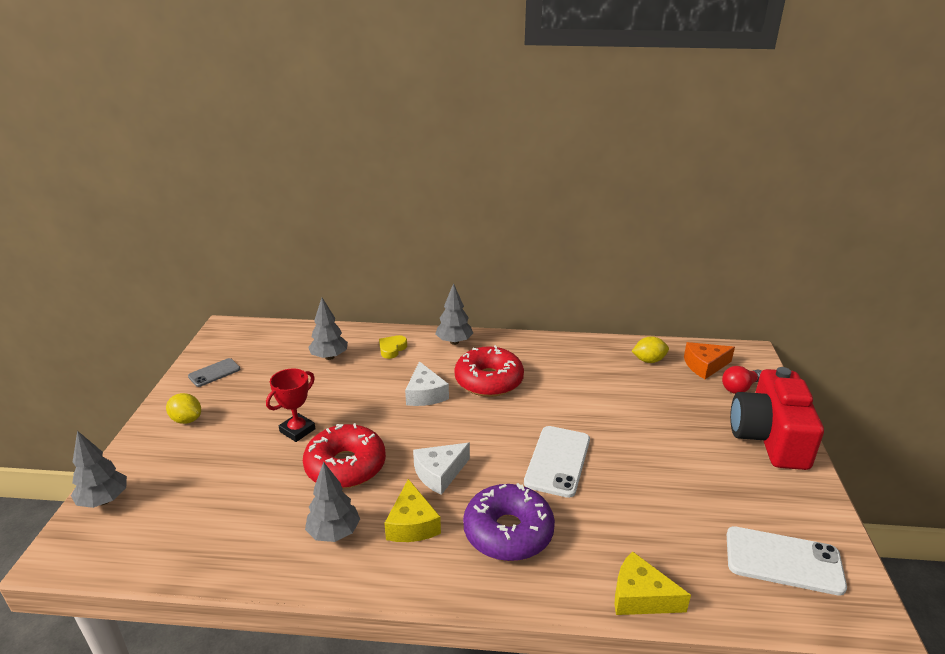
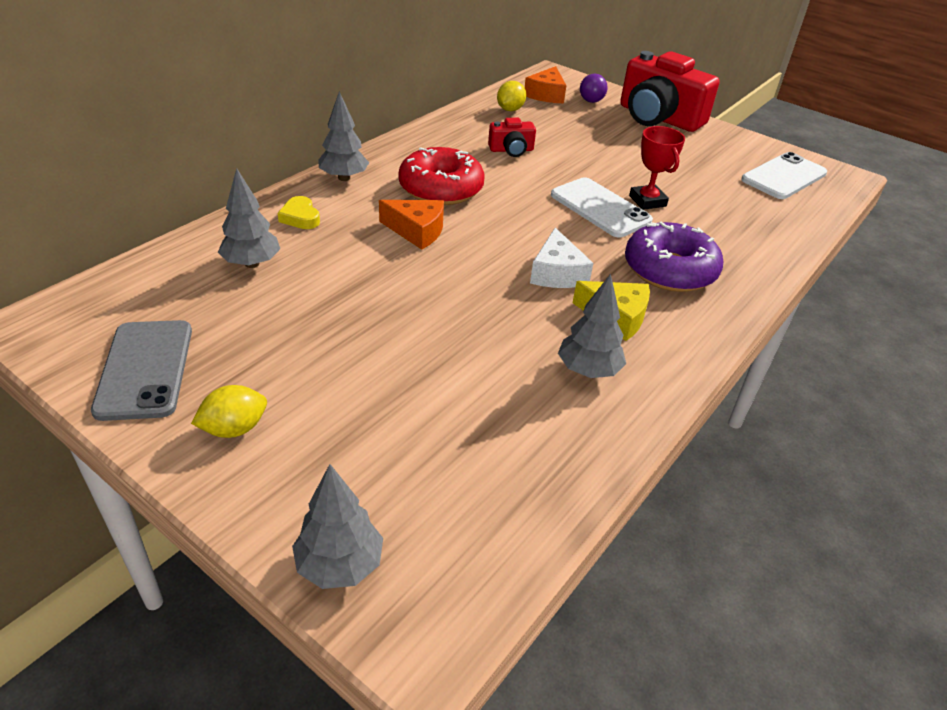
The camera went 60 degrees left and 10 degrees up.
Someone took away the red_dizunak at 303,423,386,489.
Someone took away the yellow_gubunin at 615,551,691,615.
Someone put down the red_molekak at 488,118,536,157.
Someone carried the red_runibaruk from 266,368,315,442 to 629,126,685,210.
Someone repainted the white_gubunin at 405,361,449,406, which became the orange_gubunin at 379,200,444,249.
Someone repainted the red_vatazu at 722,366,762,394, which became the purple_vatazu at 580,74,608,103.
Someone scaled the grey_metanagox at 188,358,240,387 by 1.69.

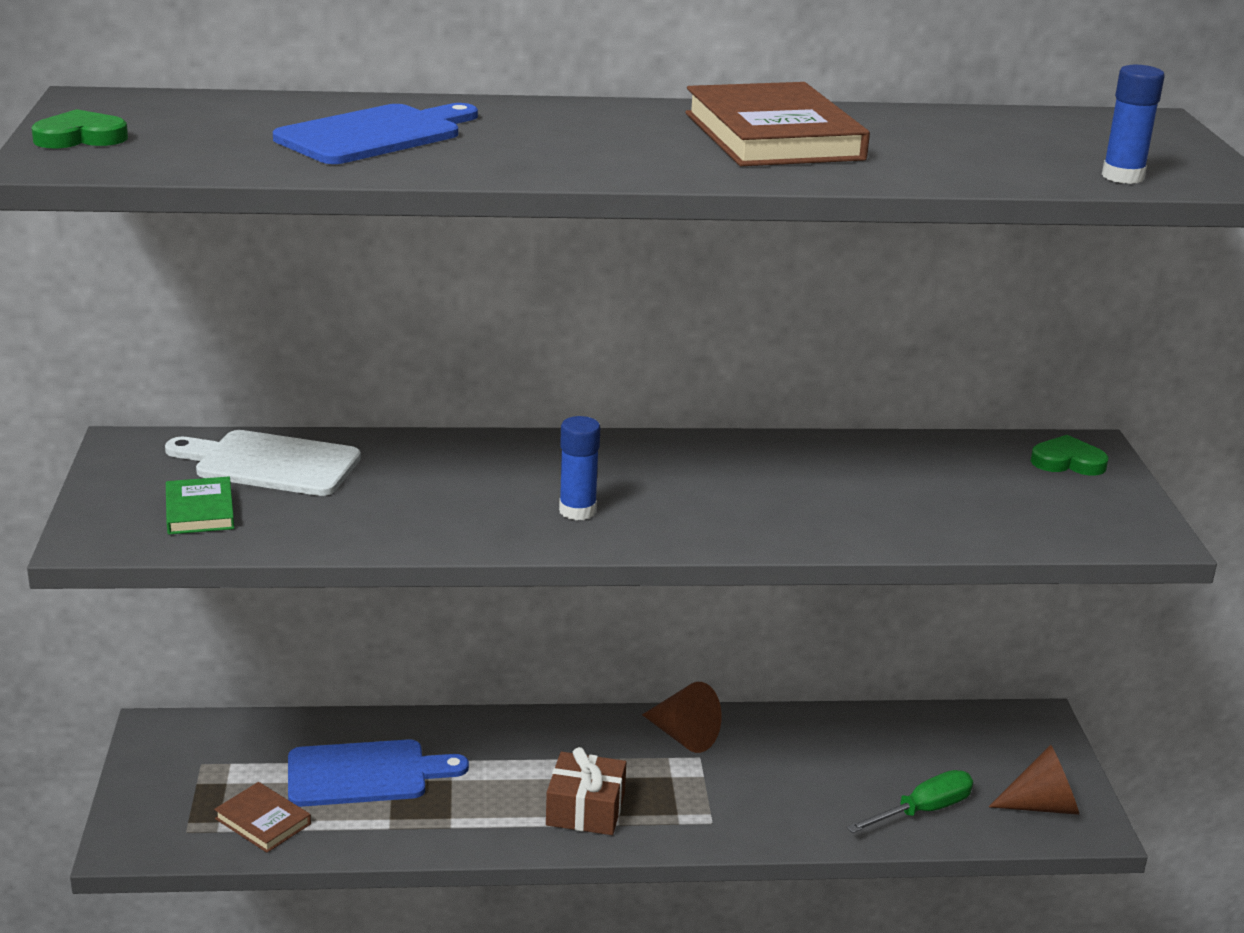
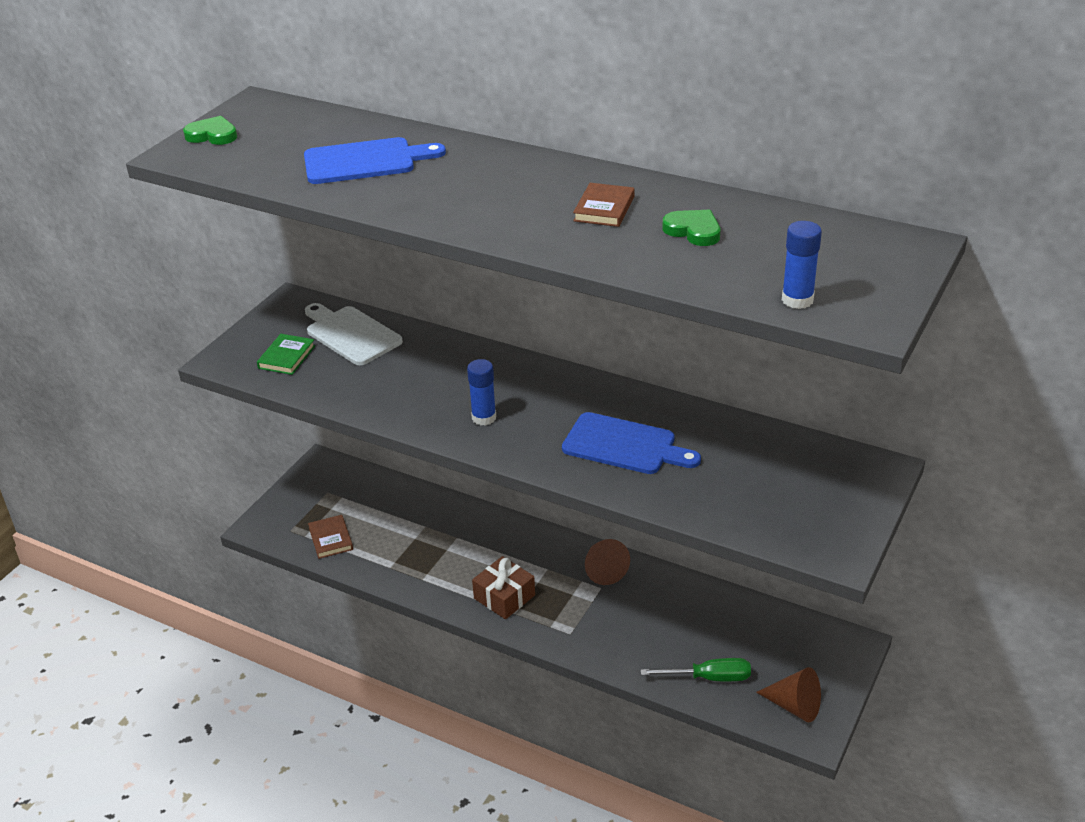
The camera went 35 degrees right and 10 degrees up.
Someone carried the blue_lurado from 288,739,469,807 to 562,412,701,474.
Someone carried the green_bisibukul from 1031,435,1109,475 to 662,210,720,246.
Someone scaled the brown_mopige at 685,82,870,166 by 0.51.

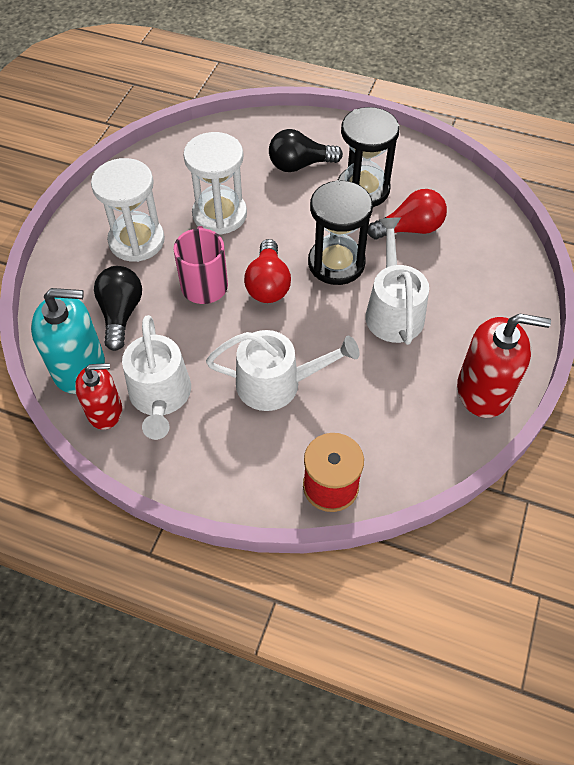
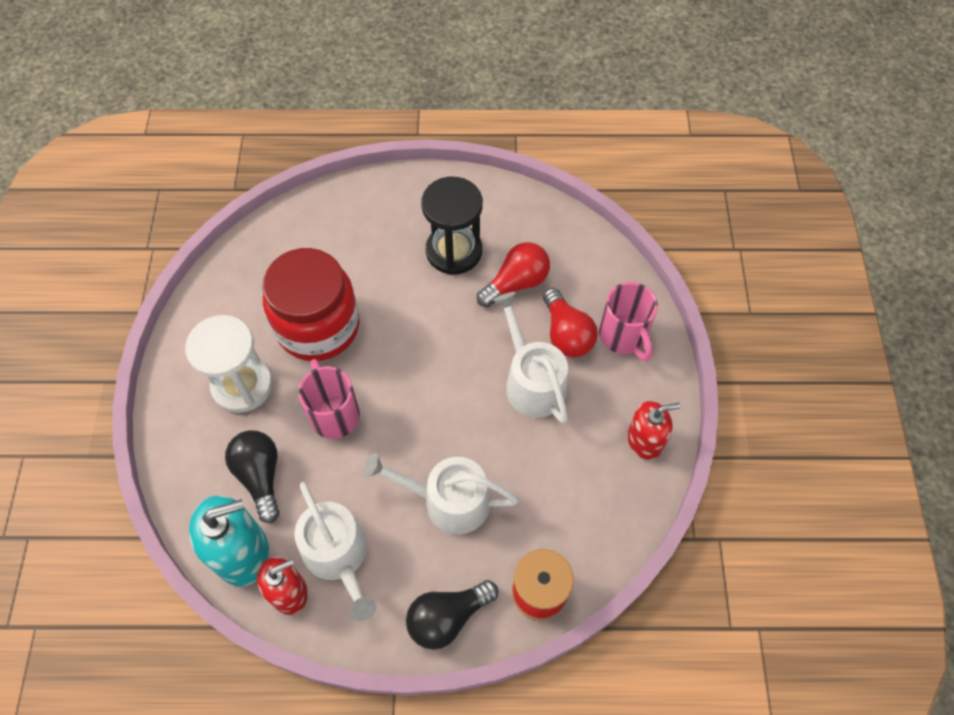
The camera went 20 degrees left and 5 degrees up.
Someone took away the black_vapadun at 308,180,373,285.
Someone put down the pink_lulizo at 599,282,658,362.
Someone carried the red_vatazu from 244,239,291,303 to 543,288,598,358.
Someone carried the black_vatazu from 269,129,343,172 to 406,580,498,650.
Someone swapped the white_vapadun at 183,132,247,235 for the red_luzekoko at 262,248,359,361.
Someone rotated the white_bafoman at 206,330,359,411 by 150 degrees counterclockwise.
Someone scaled the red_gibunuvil at 457,314,551,418 by 0.65.

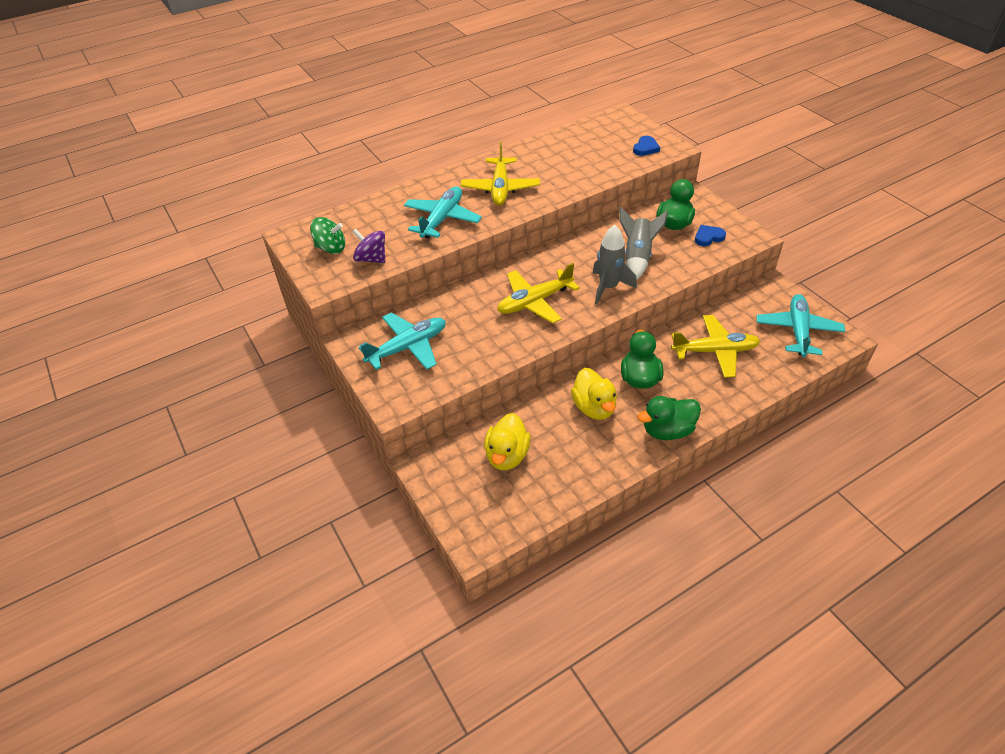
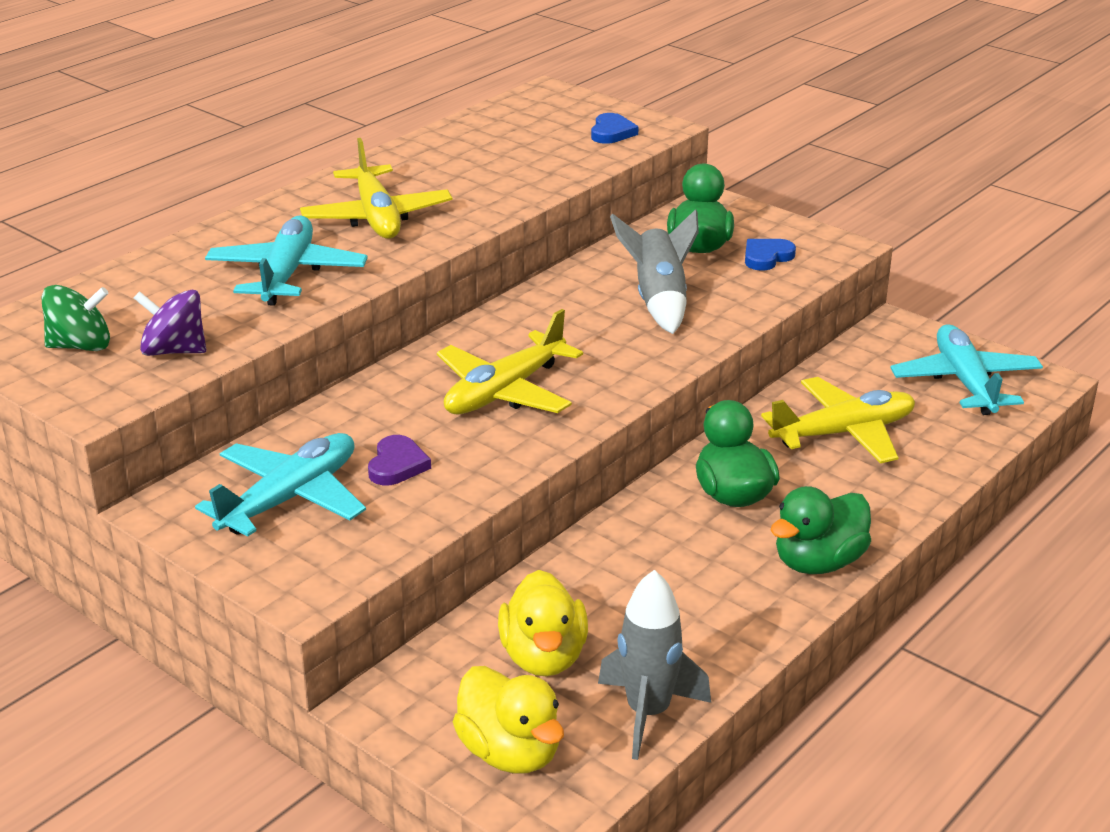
The camera went 20 degrees left and 15 degrees down.
Someone put down the purple_bisibukul at 368,435,431,485.
Someone carried the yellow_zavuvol from 571,368,617,420 to 453,666,564,774.
Someone carried the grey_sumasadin from 593,225,637,304 to 598,570,711,760.

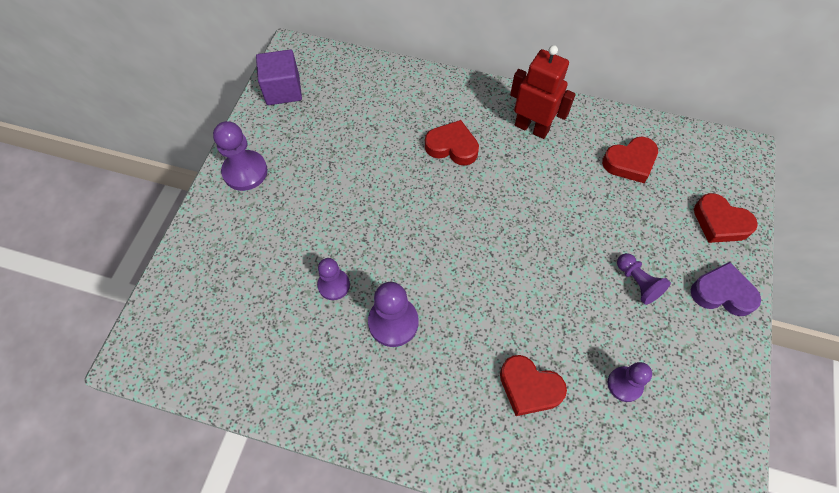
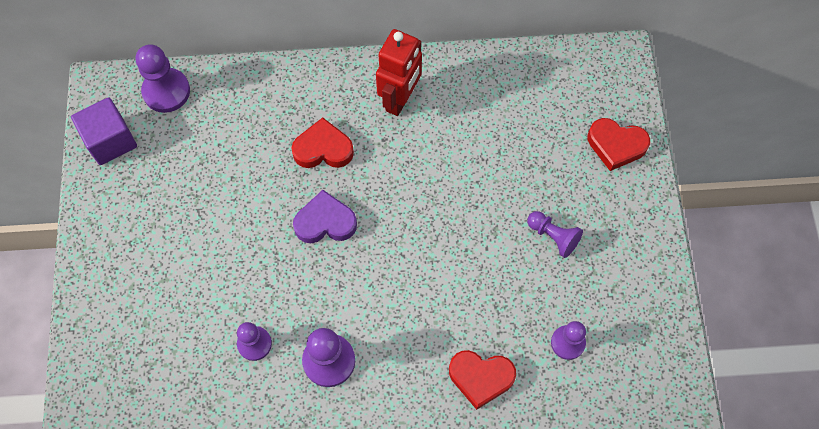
The camera went 20 degrees left and 5 degrees up.
Someone took away the red_bisibukul at 602,137,658,183.
Someone carried the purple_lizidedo from 213,121,268,191 to 136,44,190,113.
Someone carried the purple_bisibukul from 691,262,761,316 to 293,190,357,243.
Someone rotated the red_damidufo at 510,45,576,139 by 105 degrees clockwise.

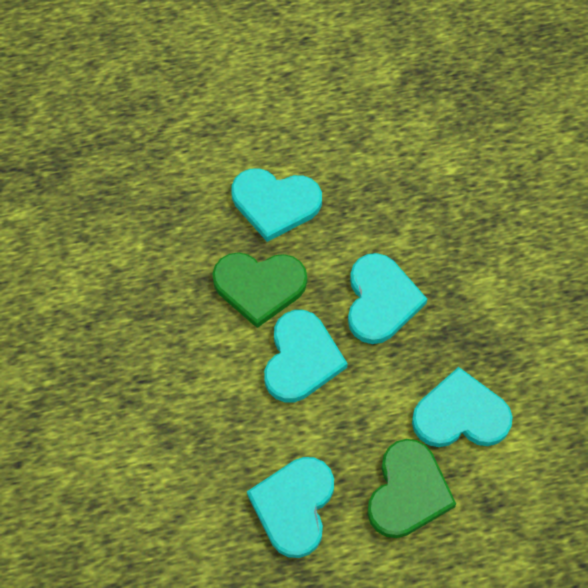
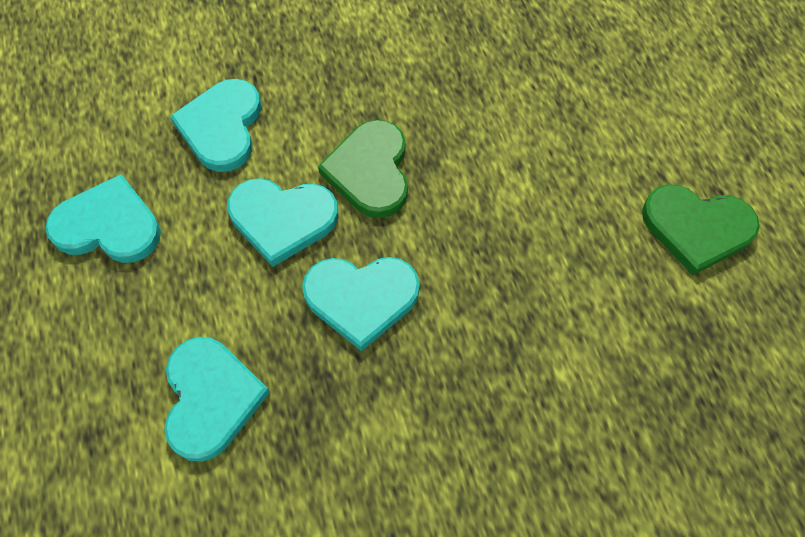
The camera went 85 degrees right and 0 degrees up.
Someone carried the turquoise_bisibukul from 231,168,322,242 to 170,79,261,172.
Someone carried the green_bisibukul from 367,439,456,538 to 642,185,760,275.

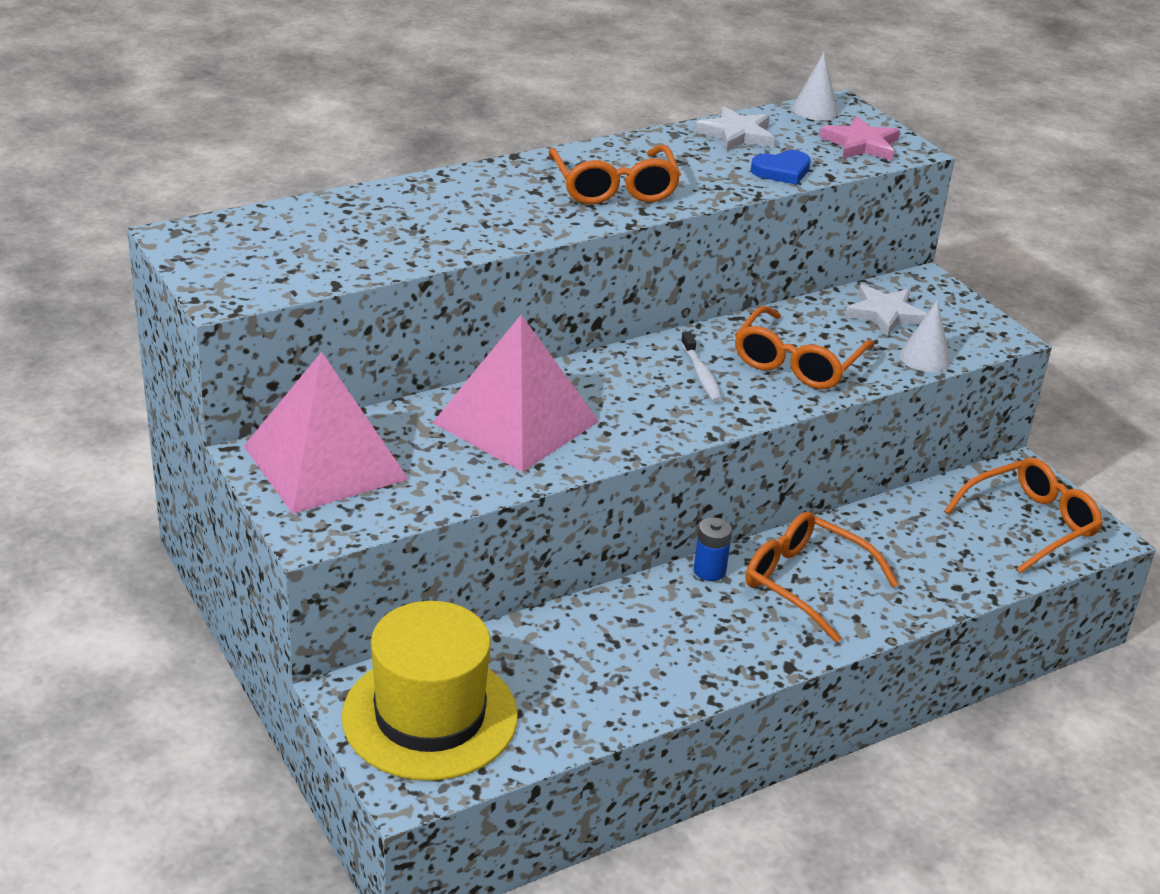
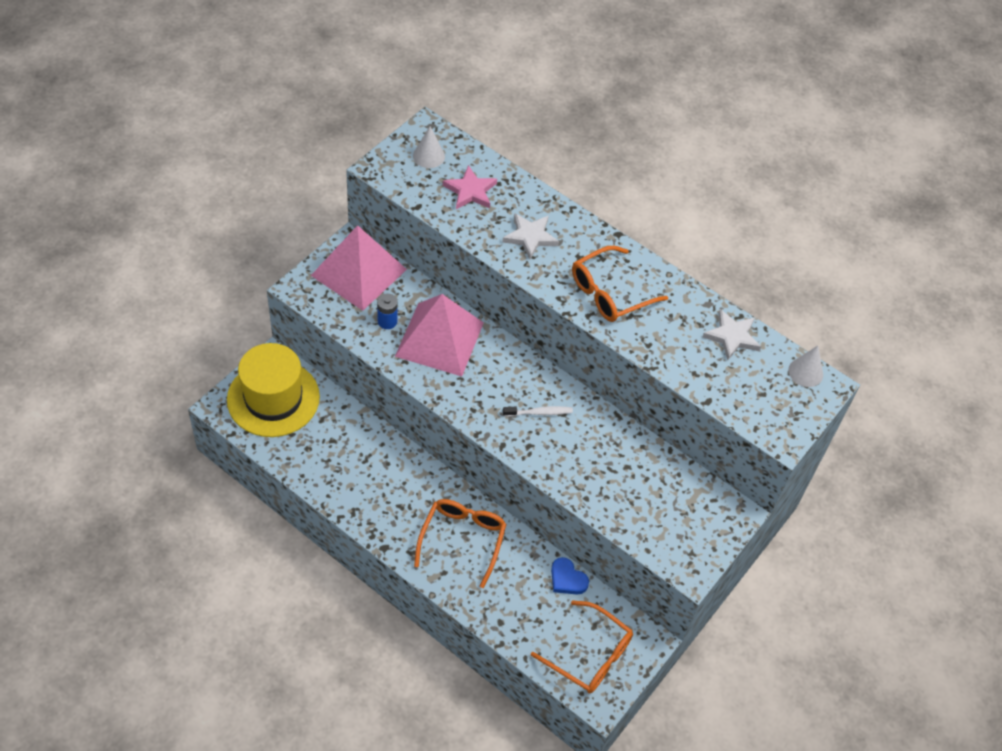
The camera went 65 degrees right and 20 degrees up.
Someone took away the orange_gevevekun at 735,306,874,389.
Someone carried the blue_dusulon from 694,517,732,581 to 377,294,398,329.
Someone carried the blue_bisibukul from 751,150,811,185 to 551,557,589,595.
Someone carried the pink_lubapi from 819,116,900,161 to 443,165,497,209.
Someone carried the white_lubapi from 844,284,927,337 to 502,213,559,259.
Someone carried the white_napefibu from 900,300,951,372 to 413,126,445,168.
Someone rotated the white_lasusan at 681,332,722,402 by 150 degrees counterclockwise.

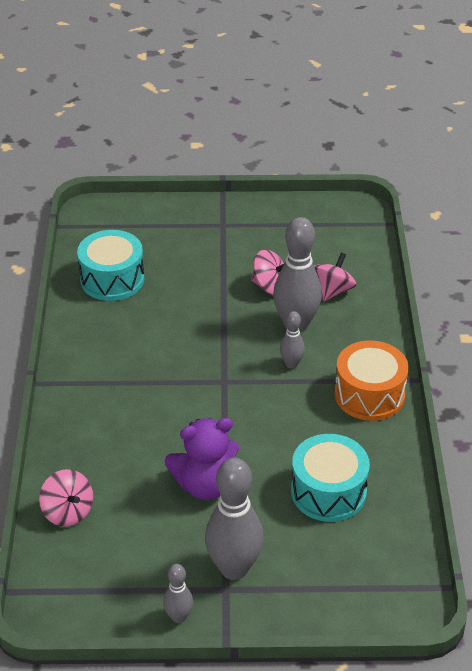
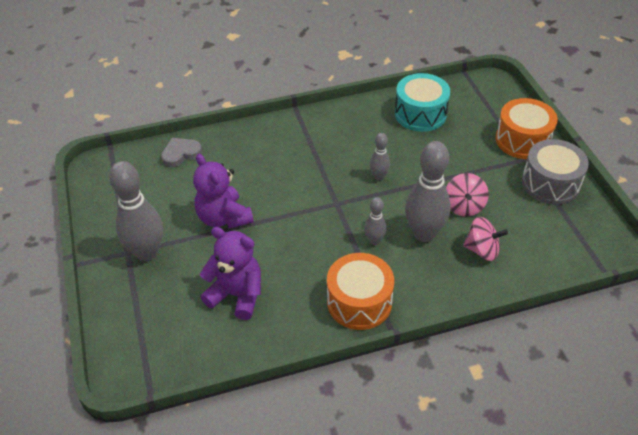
The camera went 75 degrees right and 5 degrees up.
Someone put down the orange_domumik at 496,98,558,159.
Someone put down the grey_domumik at 522,139,589,205.
Someone carried the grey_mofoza from 163,564,193,623 to 370,133,390,180.
Someone swapped the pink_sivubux at 39,469,93,527 for the grey_bisibukul at 161,138,202,167.
Someone swapped the turquoise_domumik at 291,434,370,522 for the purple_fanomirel at 200,227,261,320.

